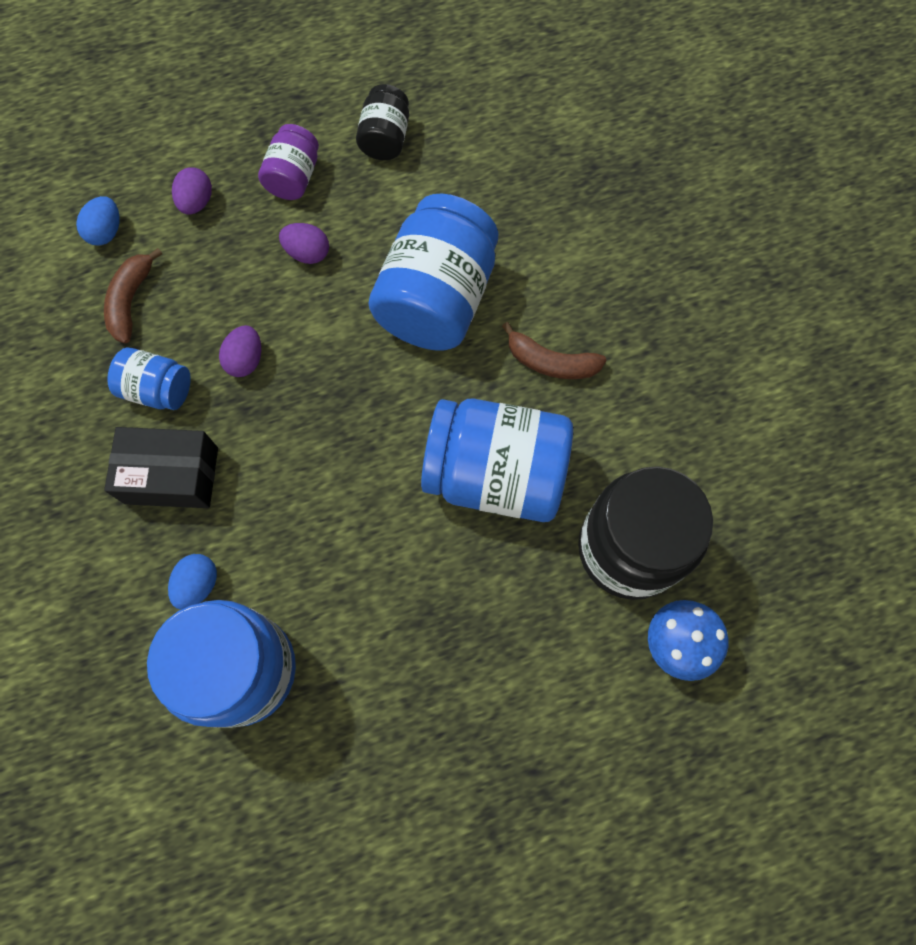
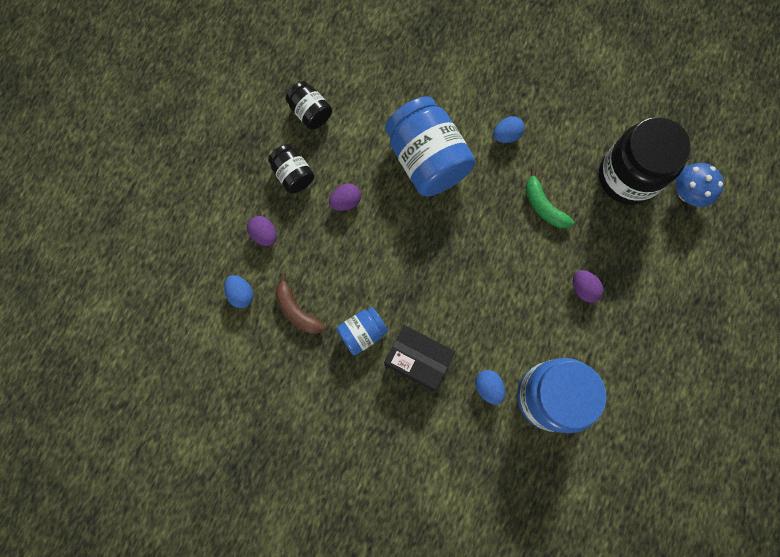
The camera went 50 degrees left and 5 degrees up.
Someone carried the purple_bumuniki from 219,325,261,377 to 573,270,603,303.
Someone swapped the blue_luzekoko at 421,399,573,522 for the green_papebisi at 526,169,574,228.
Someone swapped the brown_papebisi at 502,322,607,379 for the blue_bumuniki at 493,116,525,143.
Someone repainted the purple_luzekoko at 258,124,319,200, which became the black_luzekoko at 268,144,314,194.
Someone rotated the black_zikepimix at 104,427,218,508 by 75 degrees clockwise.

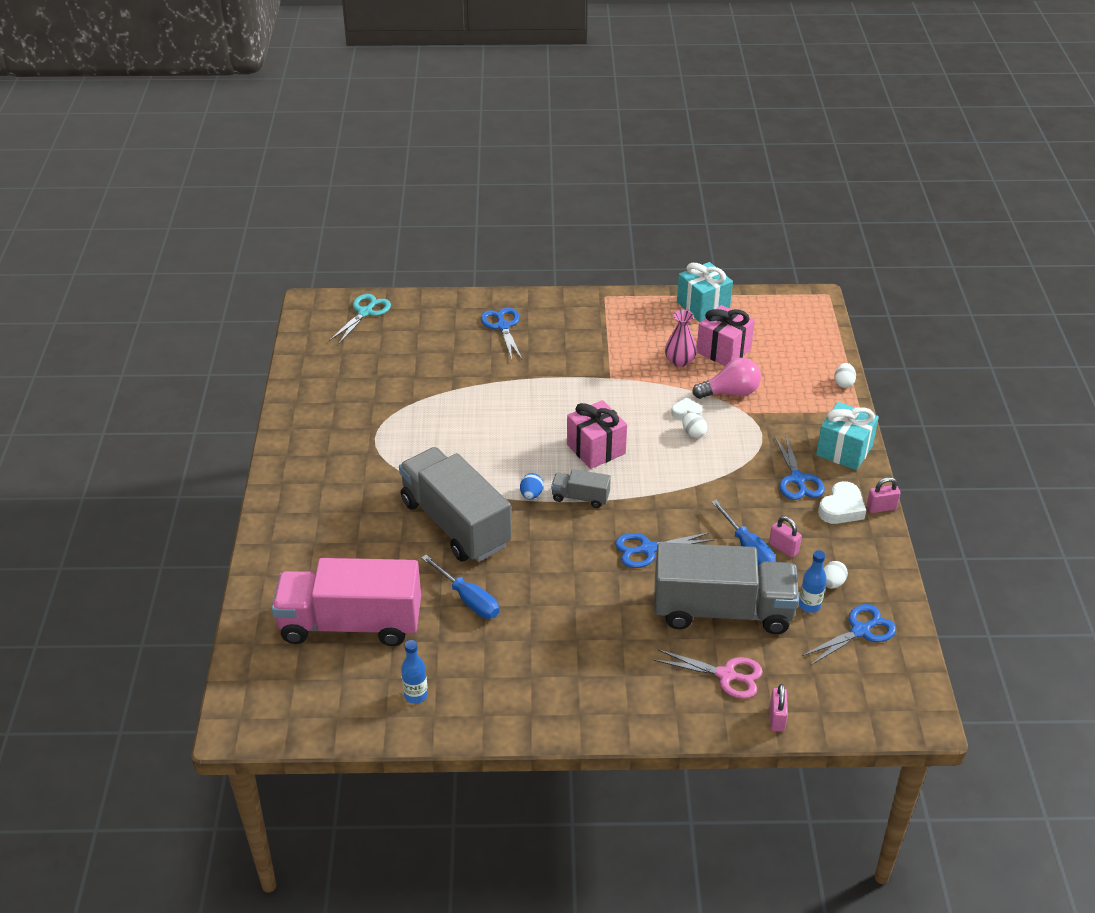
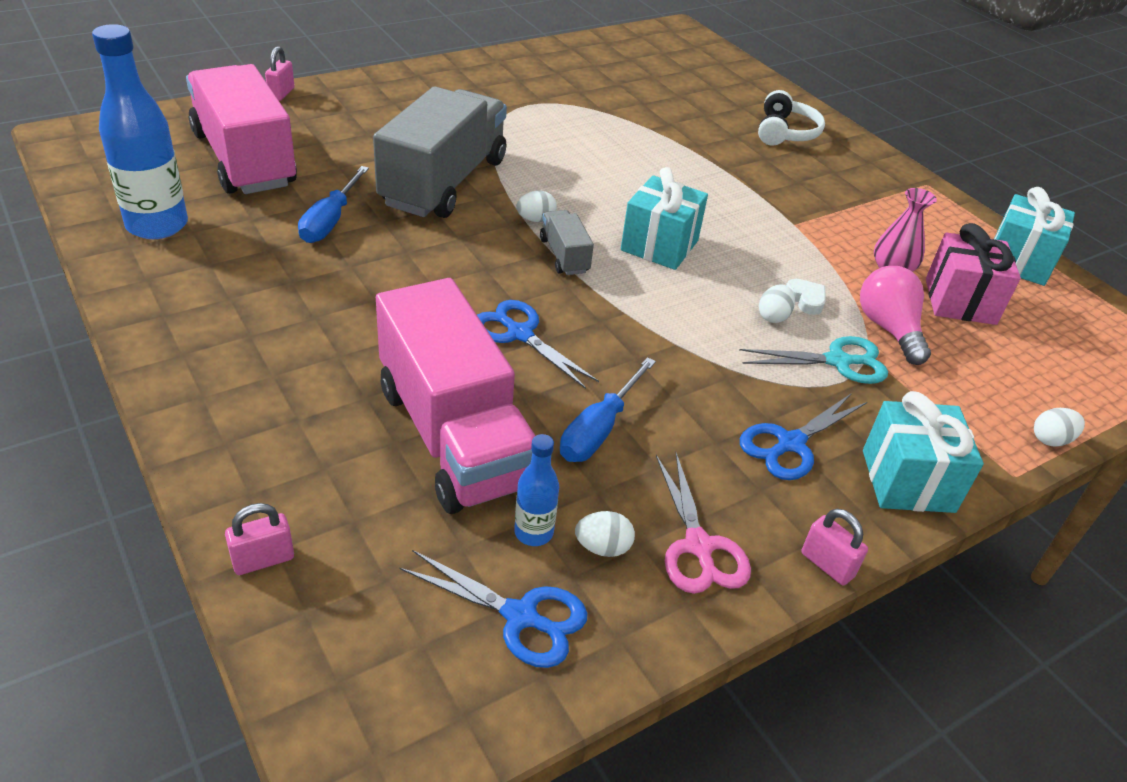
The camera went 55 degrees right and 0 degrees up.
Someone took away the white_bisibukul at 818,481,866,524.
Someone carried the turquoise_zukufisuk from 329,294,391,345 to 740,336,888,384.
Someone carried the pink_zukufisuk from 653,649,763,699 to 656,453,751,594.
Someone carried the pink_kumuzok from 769,516,802,558 to 265,46,295,101.
Someone swapped the blue_zukufisuk at 481,308,522,359 for the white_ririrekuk at 758,90,825,146.
Someone repainted the blue_bumuniki at 520,473,543,499, which became the white_bumuniki at 516,191,557,222.
Someone repainted the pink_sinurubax at 567,400,627,469, which became the turquoise_sinurubax at 621,167,708,270.
Someone repainted the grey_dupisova at 654,542,799,634, which became the pink_dupisova at 376,278,535,514.
Someone rotated the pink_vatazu at 692,358,761,399 by 150 degrees counterclockwise.
Someone scaled the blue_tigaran at 401,640,428,704 by 2.02.

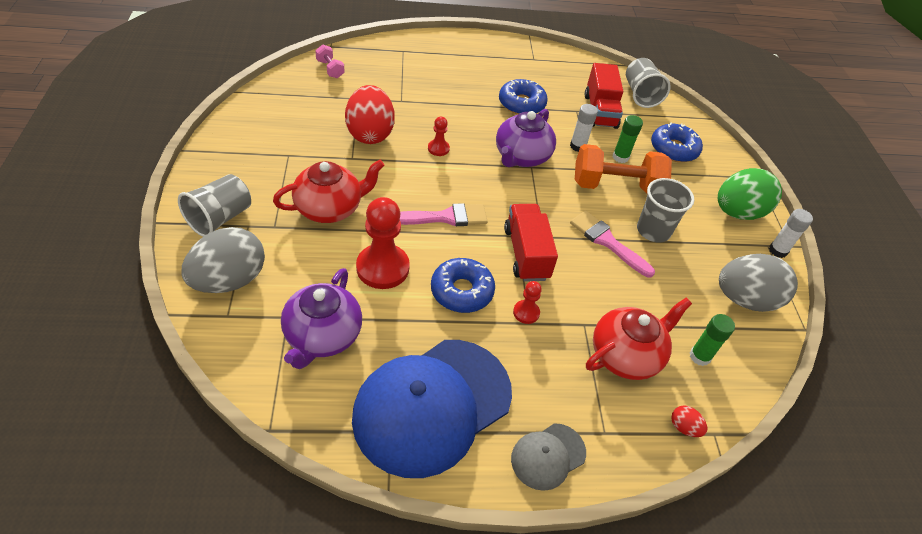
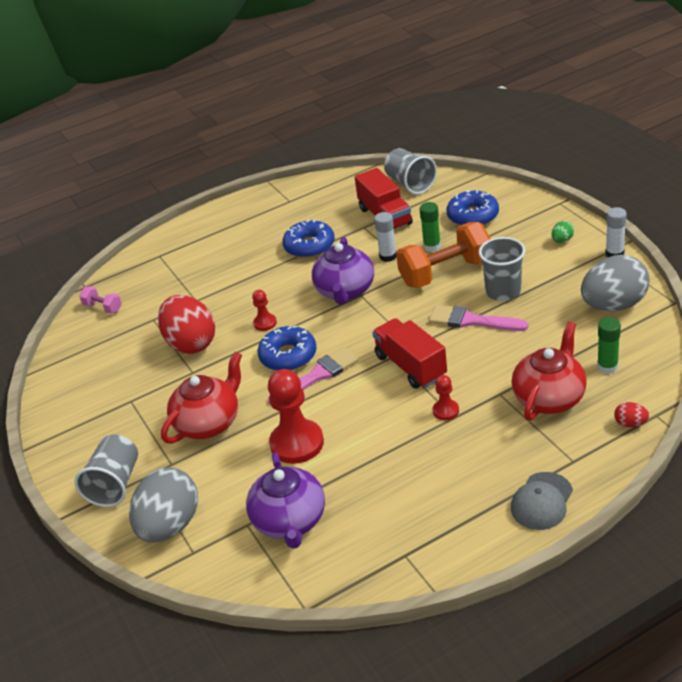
The camera went 15 degrees left and 10 degrees down.
Someone took away the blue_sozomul at 352,340,512,478.
Someone carried the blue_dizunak from 431,258,495,313 to 257,325,317,371.
Someone scaled the green_bumuniki at 718,168,782,220 by 0.41.

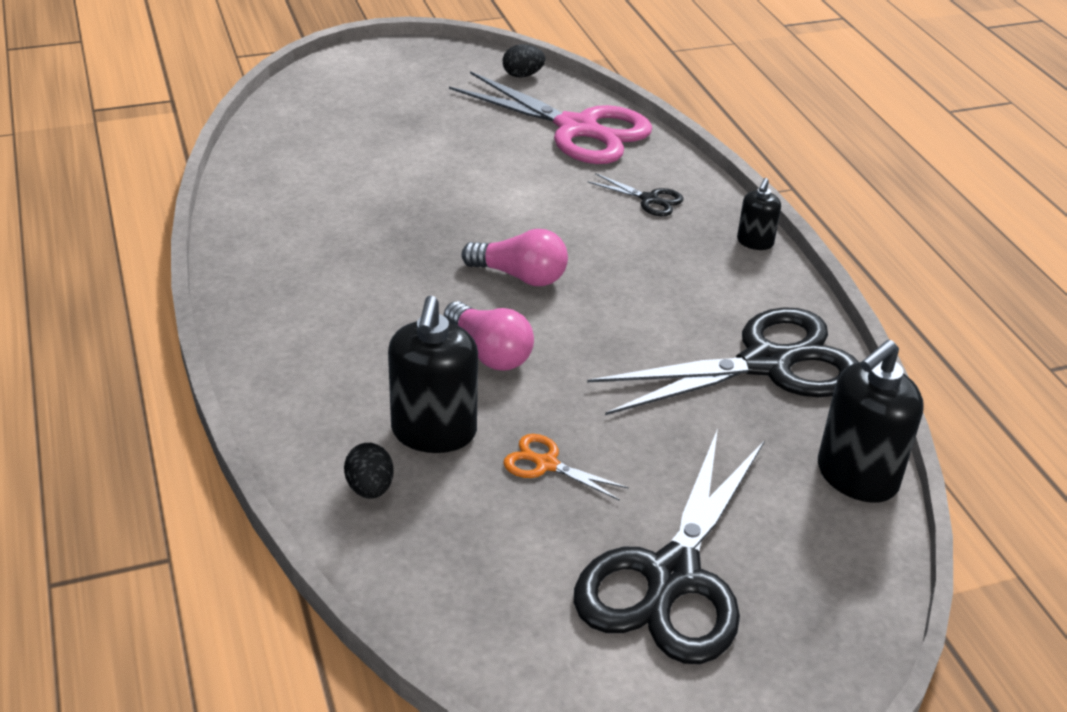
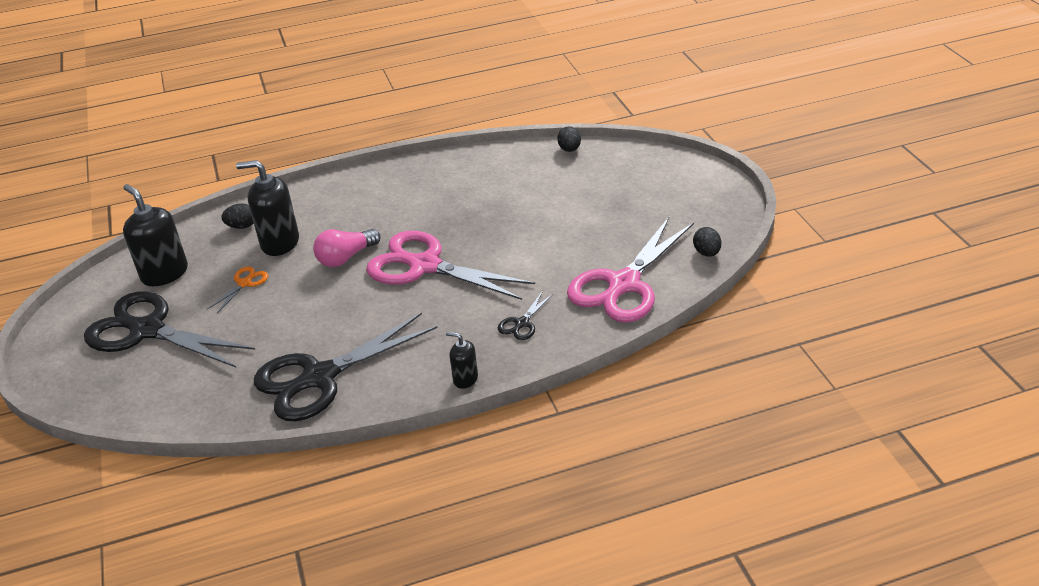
The camera went 95 degrees right and 0 degrees up.
Someone put down the black_bumuniki at 557,126,581,152.
Someone carried the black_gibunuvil from 818,340,924,503 to 123,184,188,286.
Someone swapped the pink_vatazu at 462,229,568,286 for the pink_zukufisuk at 366,231,535,300.
Someone rotated the black_zukufisuk at 587,307,858,415 by 75 degrees clockwise.

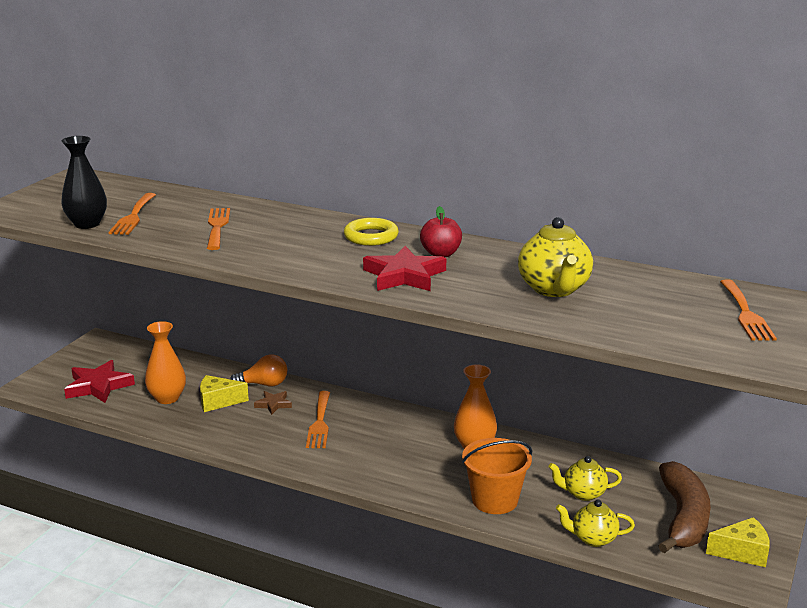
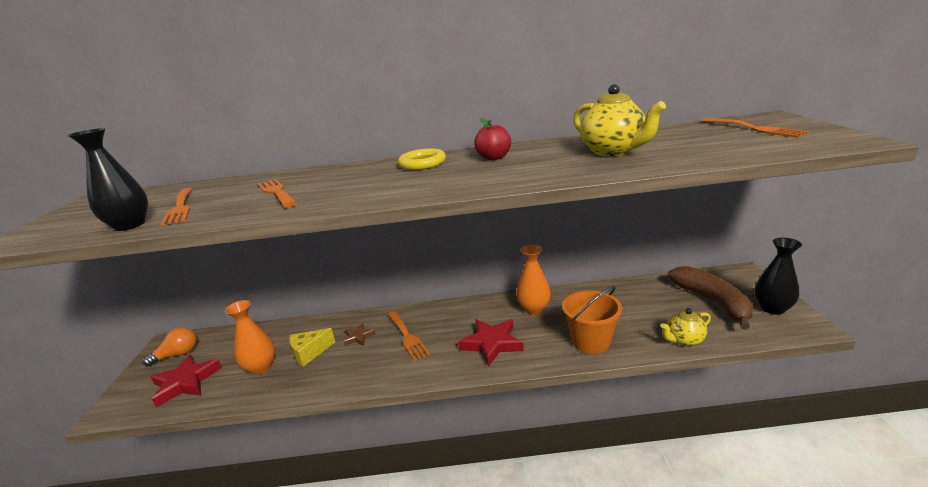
The camera went 25 degrees left and 0 degrees up.
Someone took away the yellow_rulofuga at 549,456,622,501.
Someone carried the orange_vatazu from 230,354,287,386 to 142,327,197,366.
Someone carried the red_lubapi from 363,246,446,291 to 458,319,524,367.
Someone swapped the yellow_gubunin at 706,517,770,567 for the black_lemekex at 755,238,802,315.

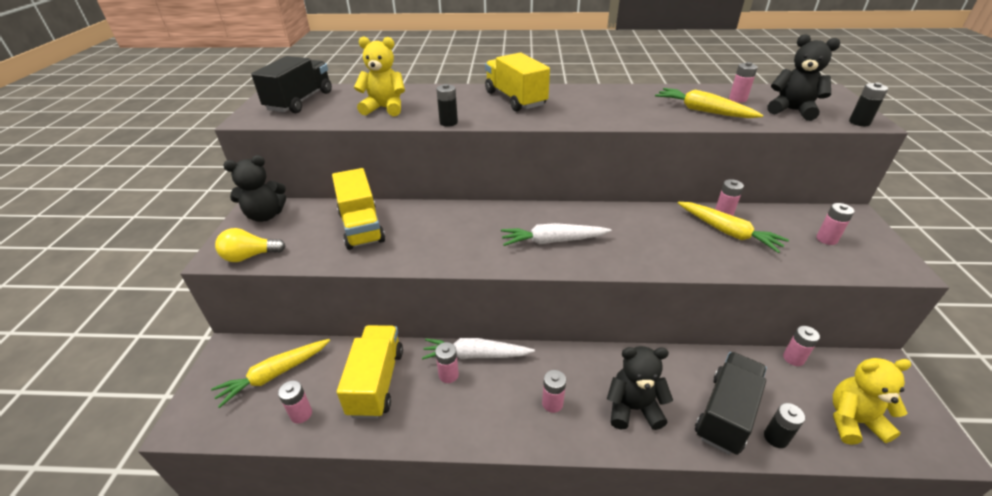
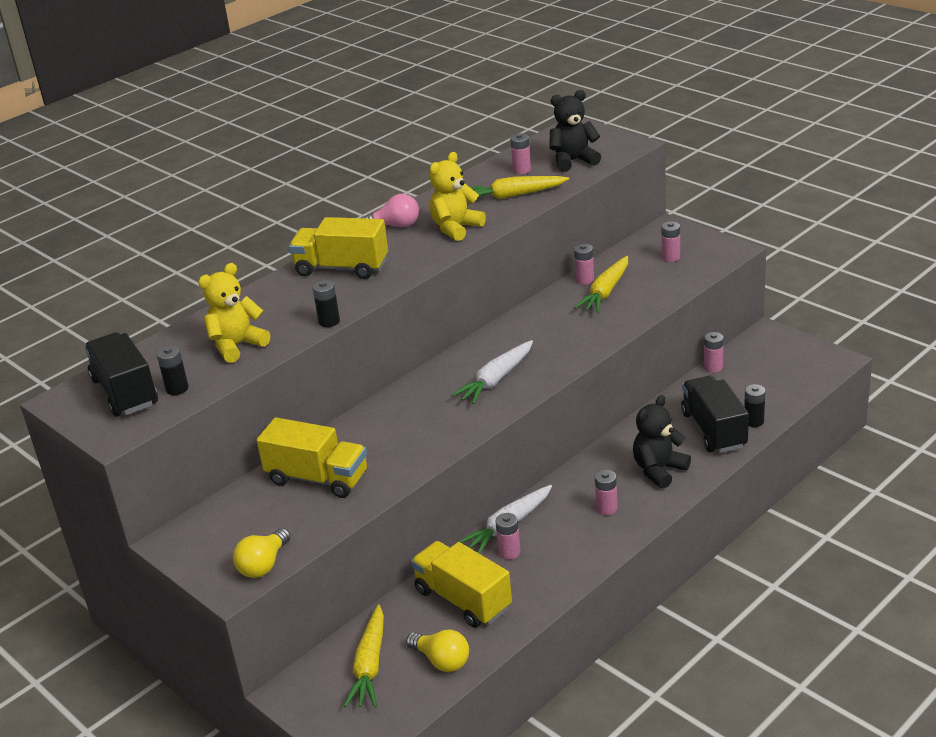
The camera went 45 degrees left and 5 degrees down.
Someone took away the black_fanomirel at 223,155,286,222.
Someone put down the pink_vatazu at 361,194,419,227.
Someone carried the yellow_fanomirel from 833,358,911,445 to 430,152,486,241.
Someone carried the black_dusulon from 849,82,888,126 to 157,346,189,395.
Someone swapped the pink_dusulon at 278,380,312,424 for the yellow_vatazu at 406,630,469,672.
Someone rotated the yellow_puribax at 678,202,789,253 by 120 degrees clockwise.

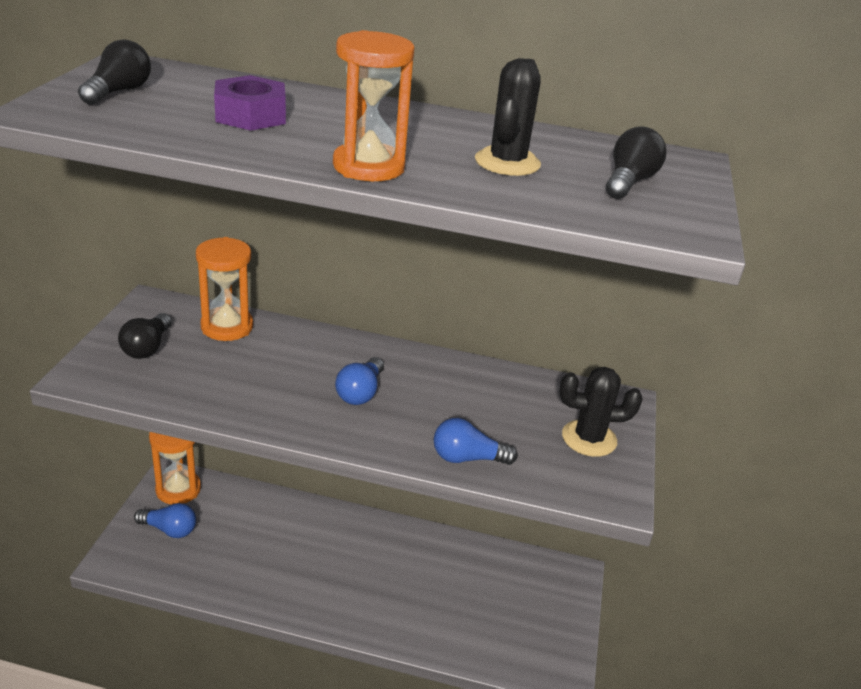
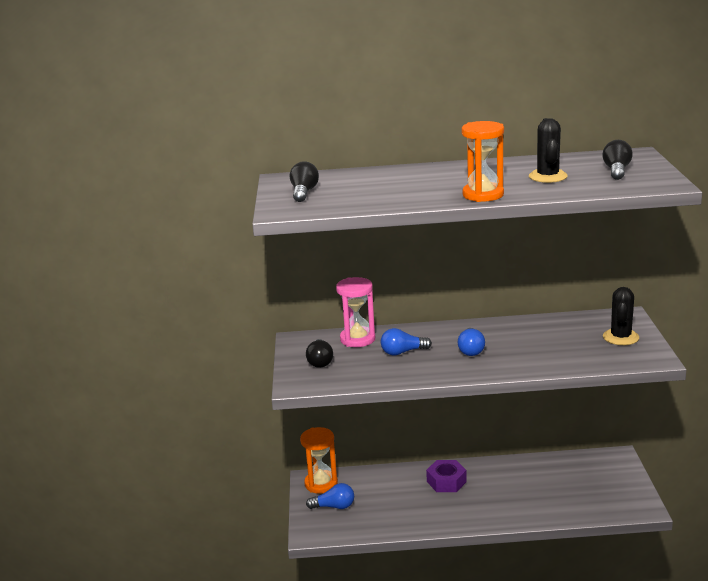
The camera went 10 degrees left and 10 degrees down.
Someone carried the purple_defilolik from 214,75,286,131 to 426,460,467,492.
Someone carried the blue_vatazu from 434,418,518,465 to 381,328,432,356.
Someone repainted the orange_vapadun at 196,237,253,341, which became the pink_vapadun at 336,277,375,347.
Someone rotated the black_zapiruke at 559,367,642,457 by 60 degrees counterclockwise.

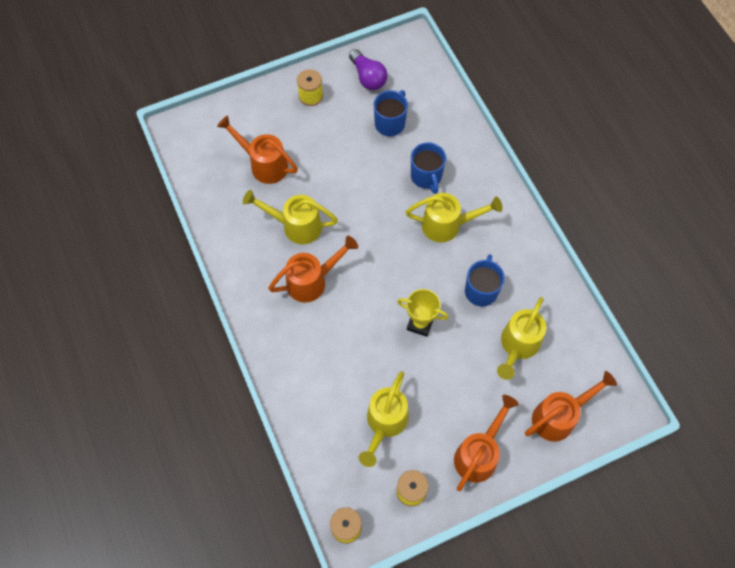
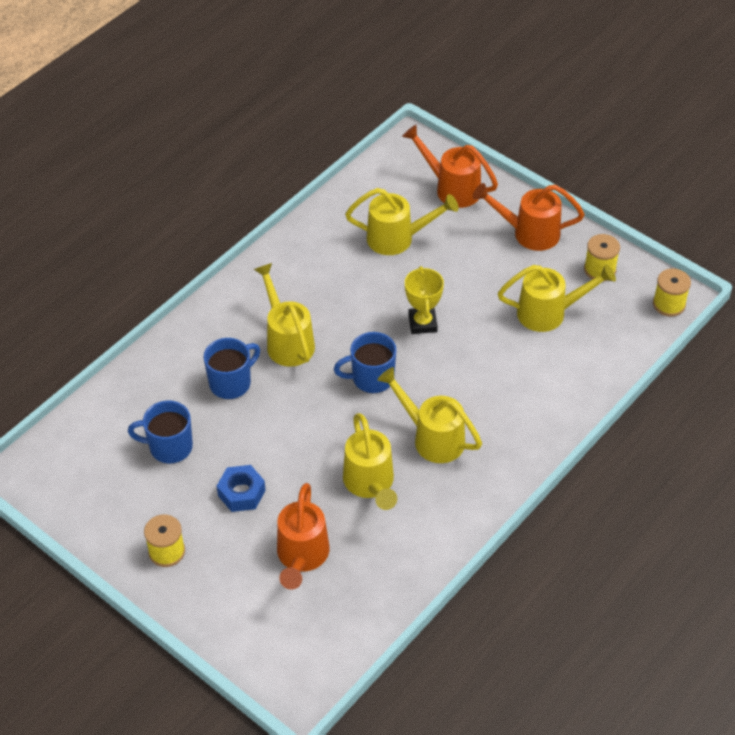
The camera went 115 degrees left and 15 degrees down.
Someone took away the purple_vatazu at 349,49,387,90.
Someone put down the blue_defilolik at 217,465,266,512.
Someone carried the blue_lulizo from 465,254,505,307 to 334,332,396,393.
Someone repainted the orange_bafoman at 268,236,358,303, which became the yellow_bafoman at 377,367,482,463.

